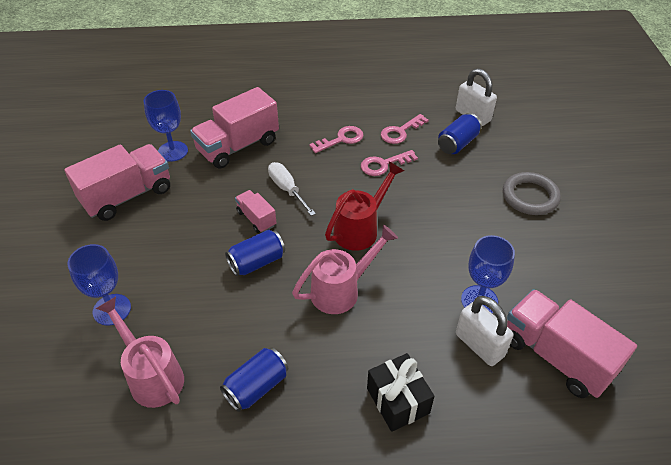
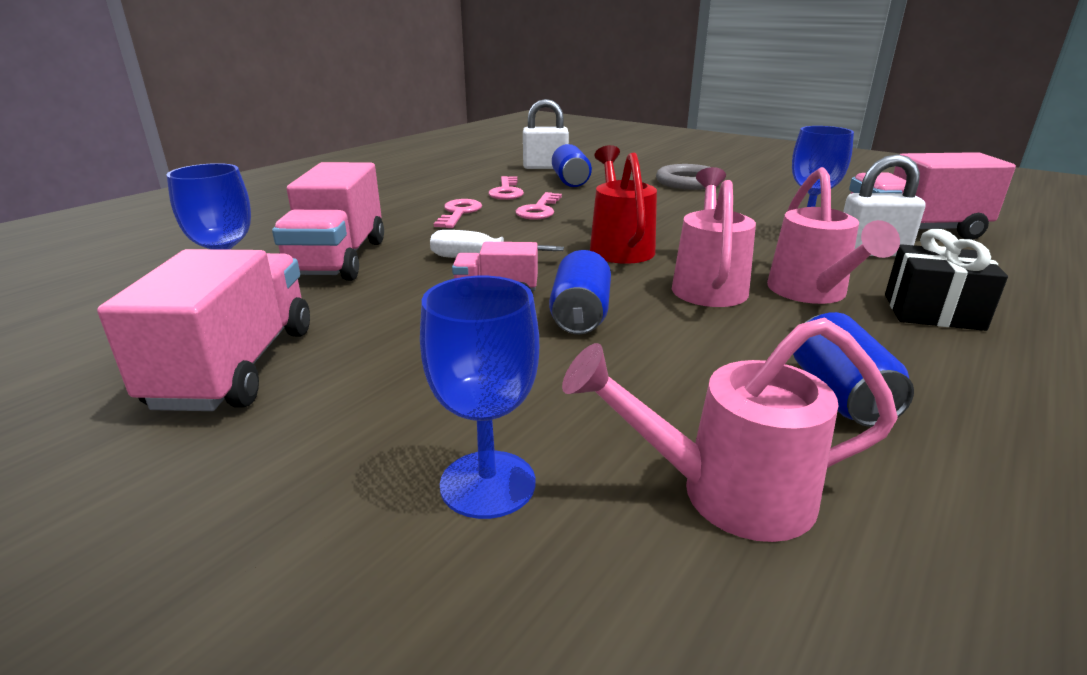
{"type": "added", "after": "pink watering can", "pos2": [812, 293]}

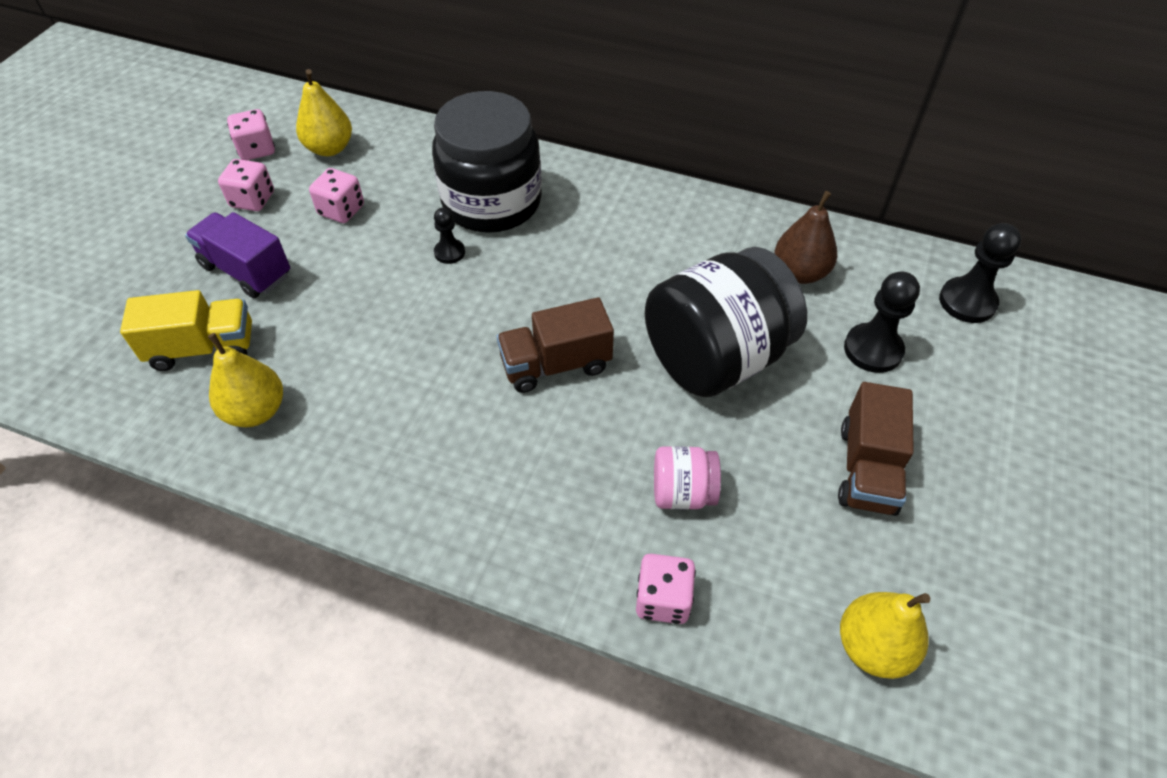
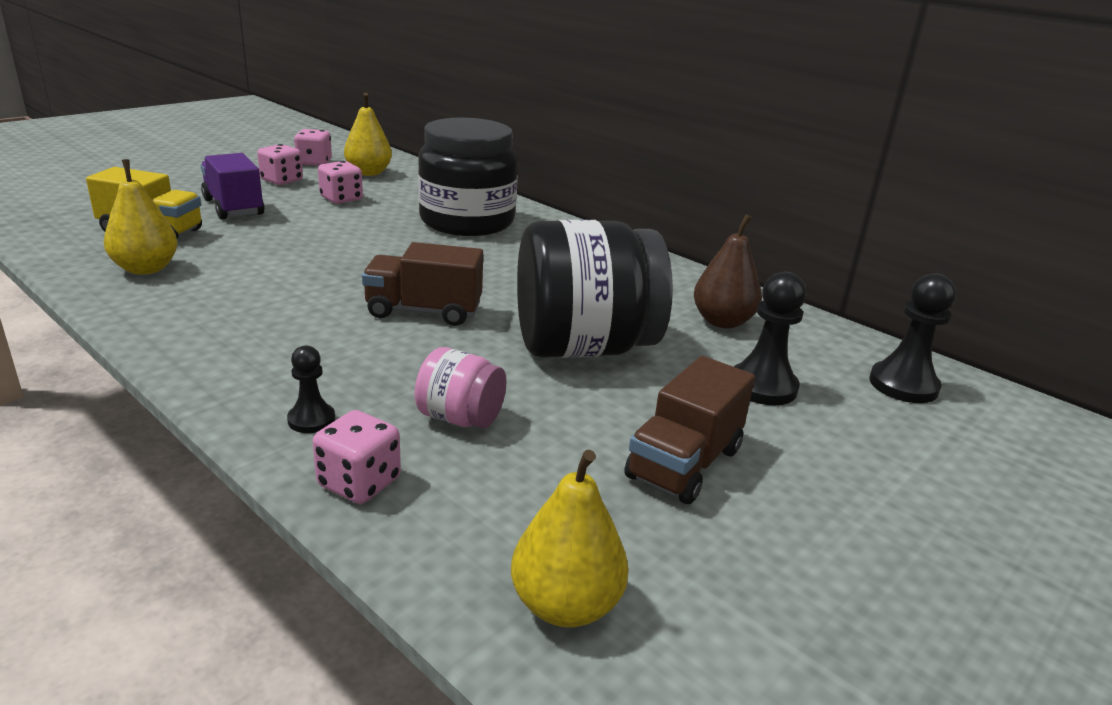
{"type": "moved", "before": "black pawn", "pos1": [449, 252], "pos2": [311, 420]}

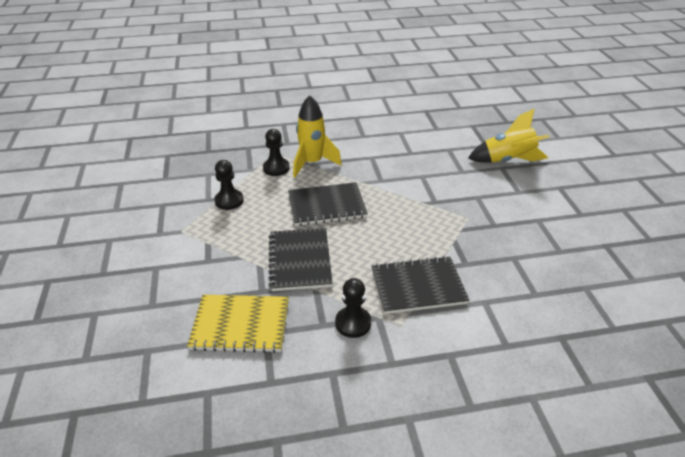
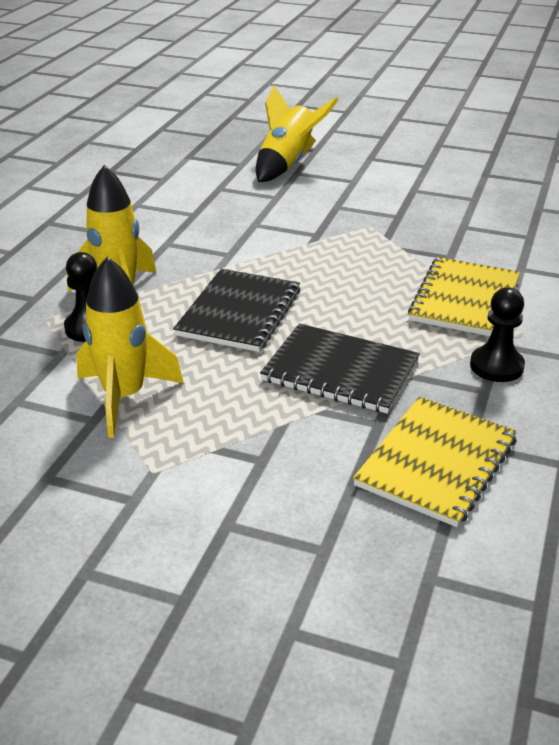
{"type": "replaced", "before": "black pawn", "after": "yellow rocket", "pos1": [229, 201], "pos2": [124, 397]}
{"type": "recoloured", "before": "black notebook", "after": "yellow notebook", "pos1": [418, 286], "pos2": [465, 300]}

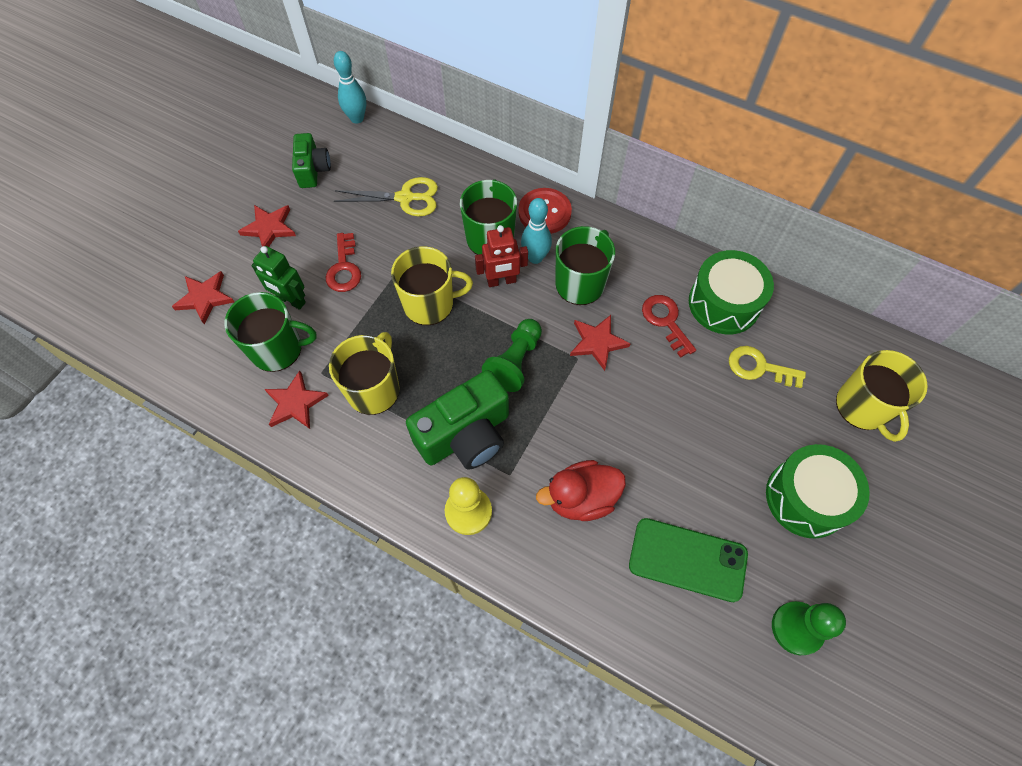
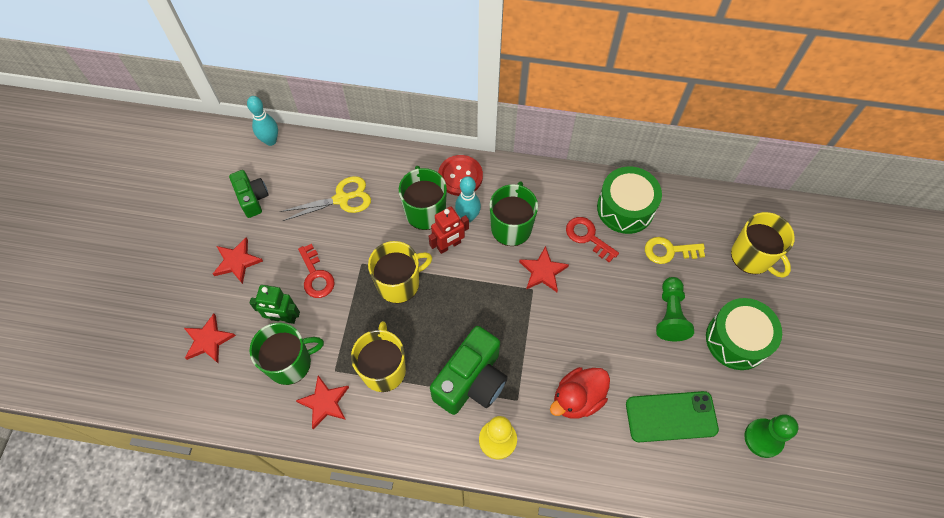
{"type": "moved", "before": "green pawn", "pos1": [515, 362], "pos2": [670, 315]}

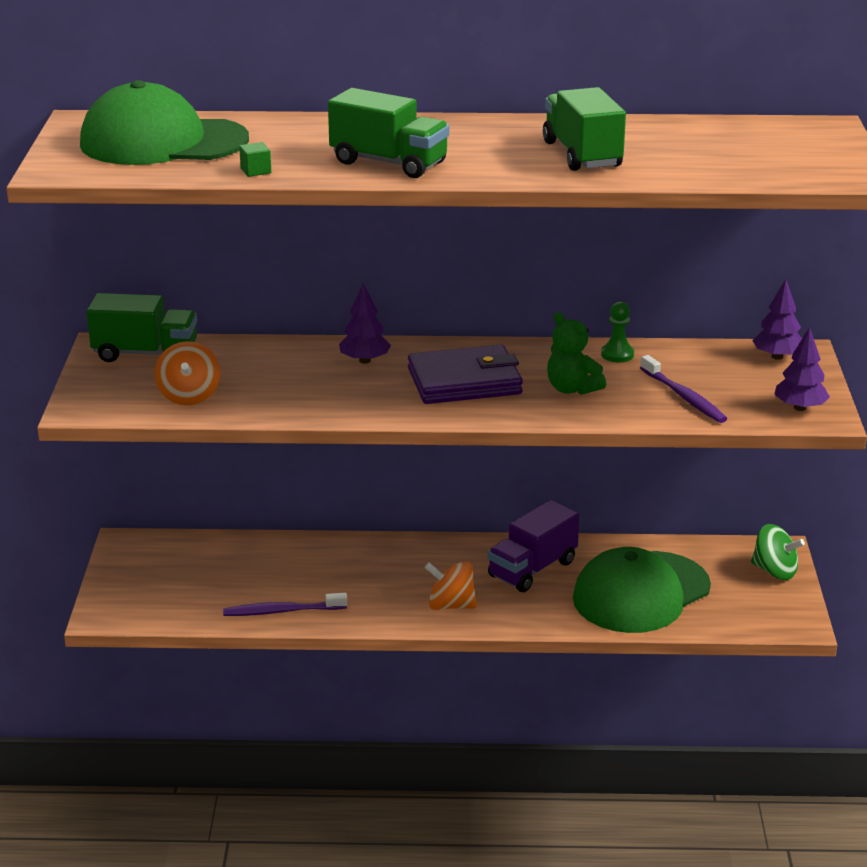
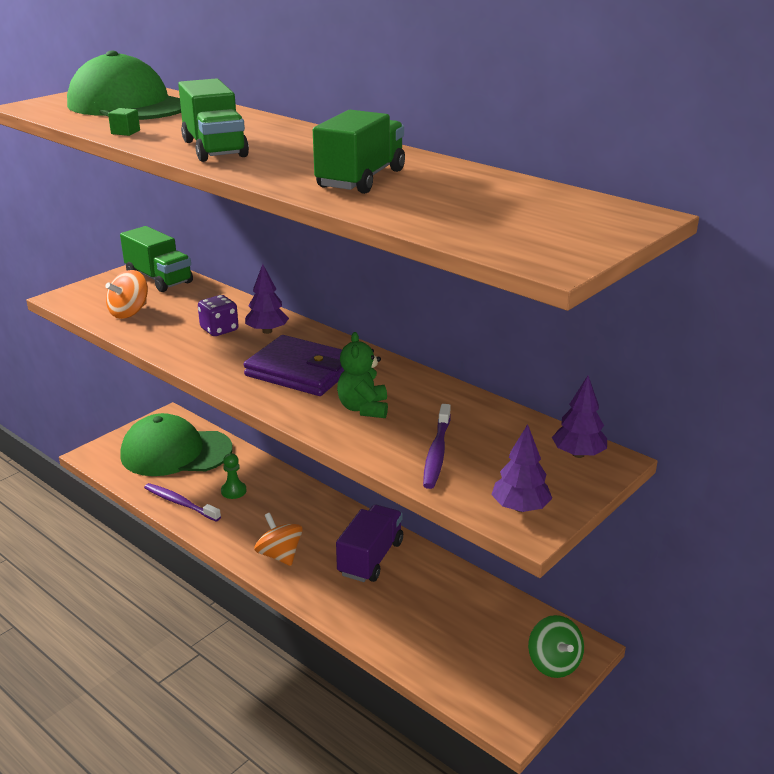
{"type": "added", "after": "purple dice", "pos2": [219, 329]}
{"type": "moved", "before": "green cap", "pos1": [641, 593], "pos2": [176, 452]}
{"type": "moved", "before": "green pawn", "pos1": [617, 354], "pos2": [233, 491]}
{"type": "turned", "before": "purple truck", "pos1": [532, 569], "pos2": [370, 558], "turn": 120}

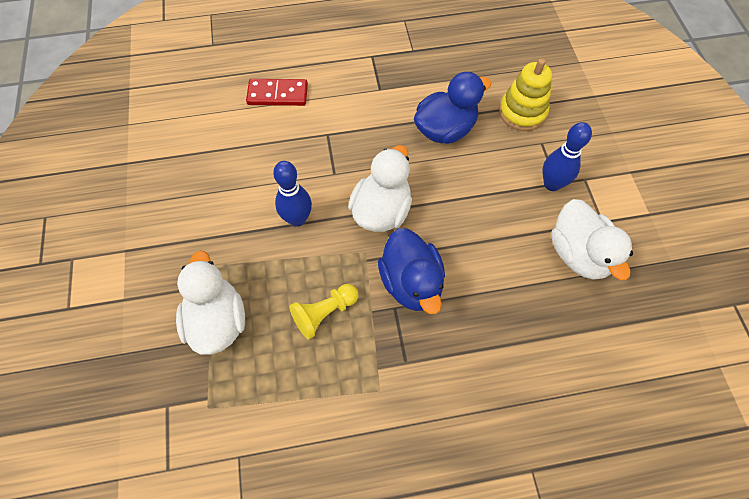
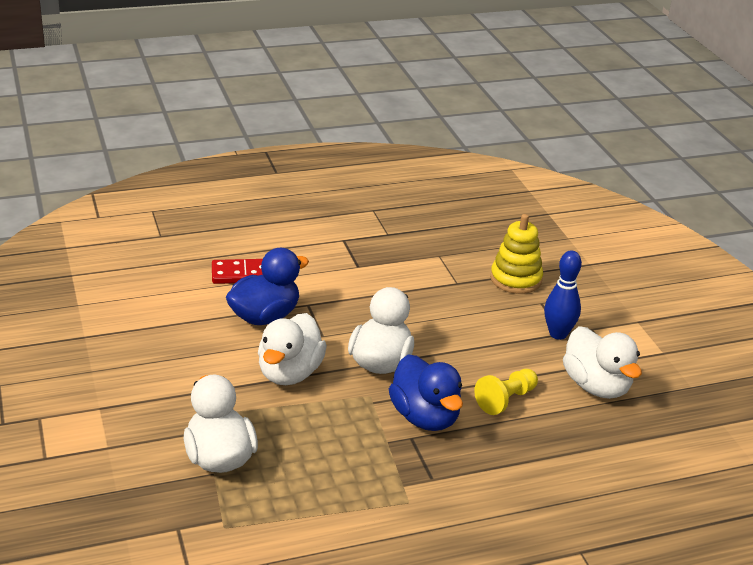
{"type": "moved", "before": "yellow pawn", "pos1": [324, 313], "pos2": [506, 400]}
{"type": "moved", "before": "blue duck", "pos1": [445, 129], "pos2": [265, 317]}
{"type": "replaced", "before": "blue bowling pin", "after": "white duck", "pos1": [297, 219], "pos2": [290, 373]}

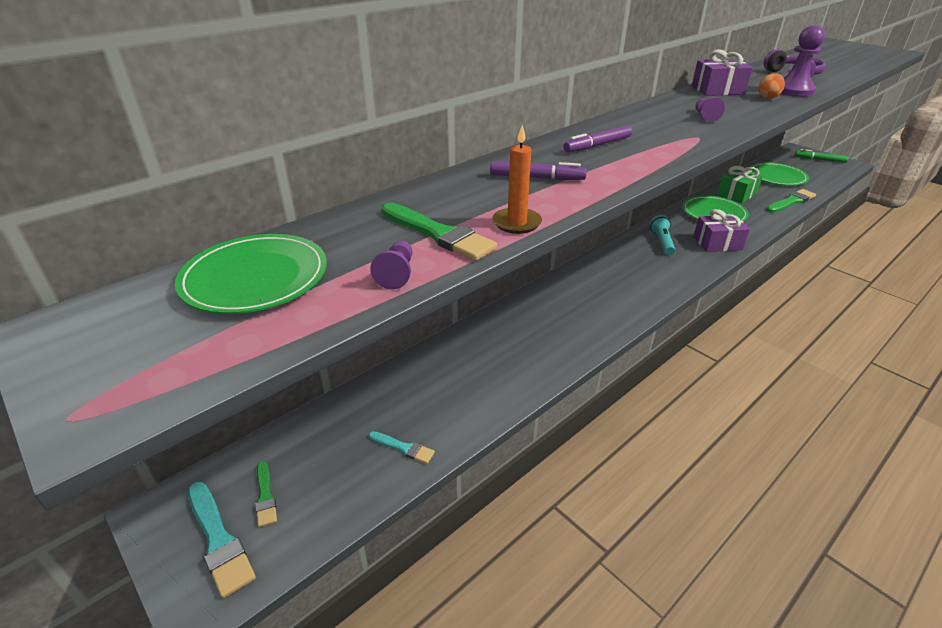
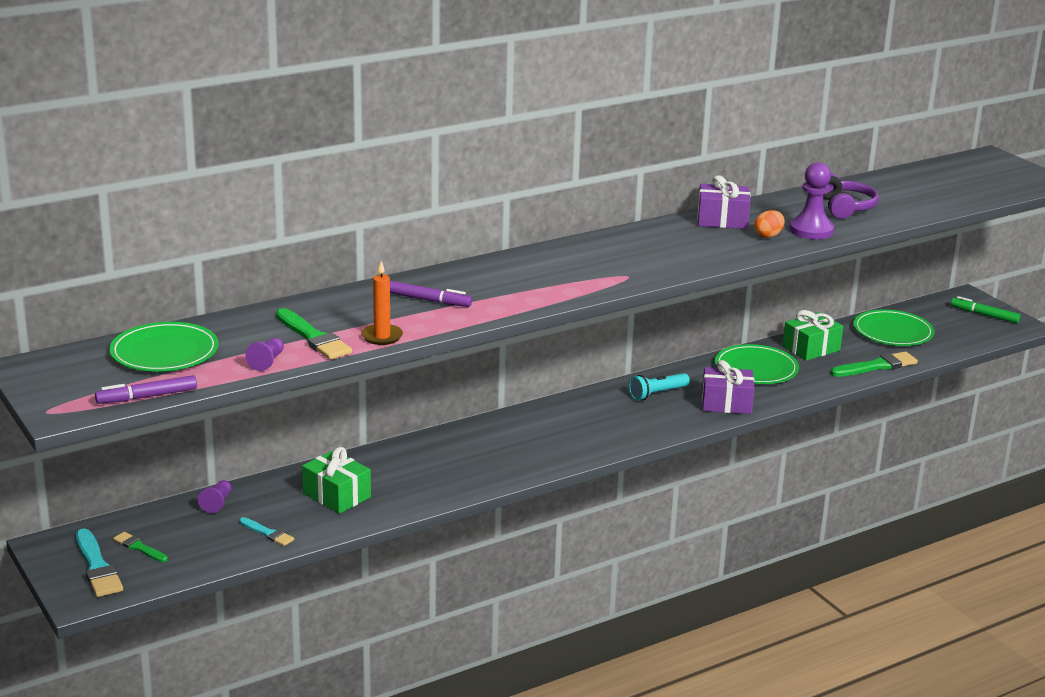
{"type": "added", "after": "green gift", "pos2": [336, 495]}
{"type": "moved", "before": "purple marker", "pos1": [597, 145], "pos2": [147, 397]}
{"type": "moved", "before": "purple pawn", "pos1": [705, 117], "pos2": [217, 503]}
{"type": "turned", "before": "green brush", "pos1": [265, 496], "pos2": [139, 547], "turn": 135}
{"type": "turned", "before": "turquoise flashlight", "pos1": [662, 242], "pos2": [657, 394], "turn": -135}

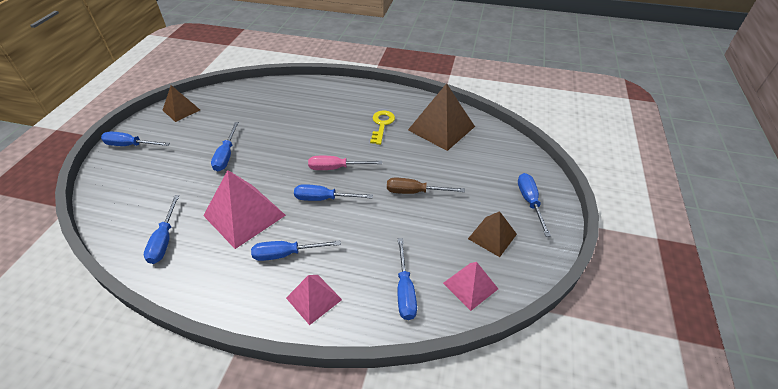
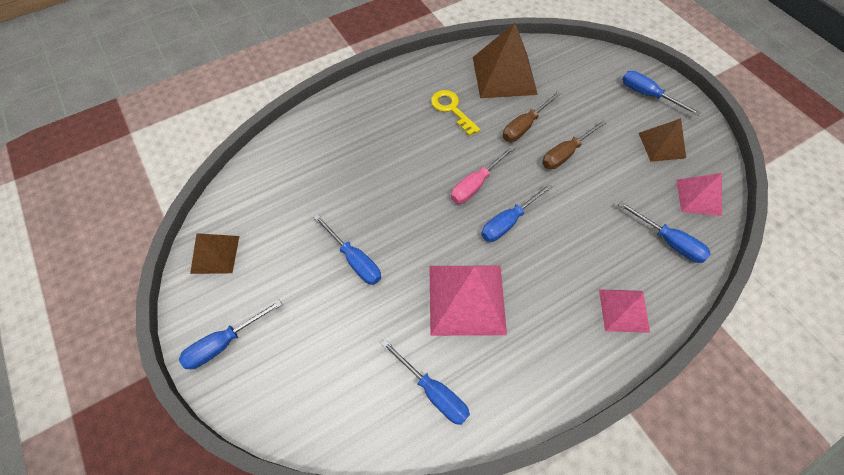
{"type": "removed", "before": "blue screwdriver", "pos1": [286, 254]}
{"type": "added", "after": "brown screwdriver", "pos2": [524, 126]}

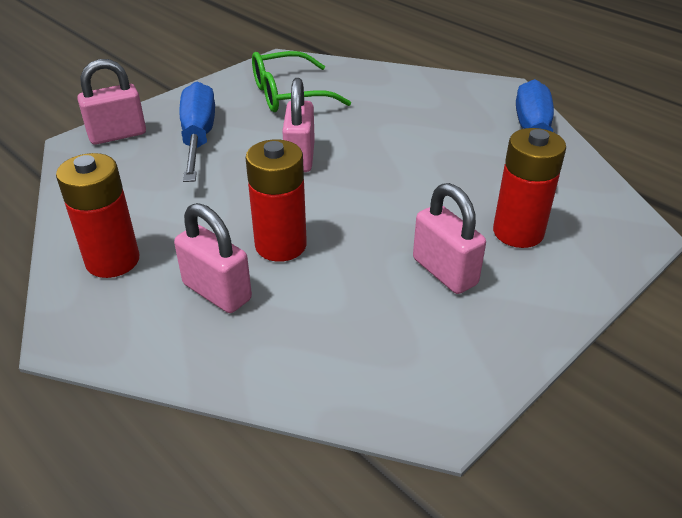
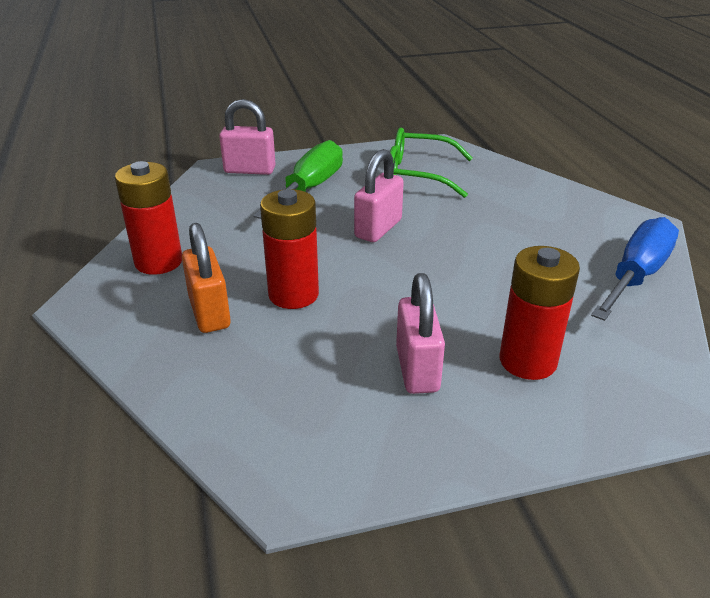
{"type": "recoloured", "before": "pink padlock", "after": "orange padlock", "pos1": [217, 292], "pos2": [209, 313]}
{"type": "recoloured", "before": "blue screwdriver", "after": "green screwdriver", "pos1": [198, 137], "pos2": [309, 188]}

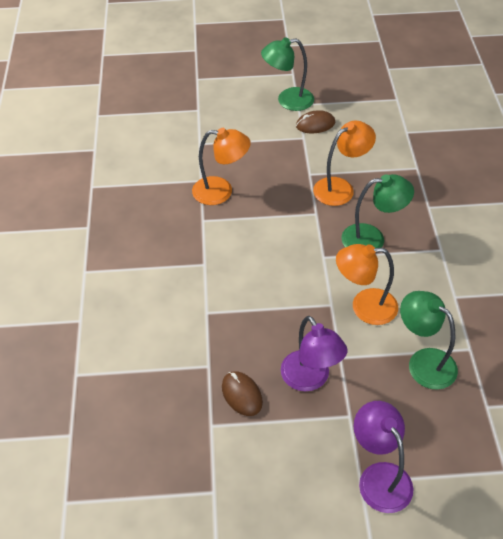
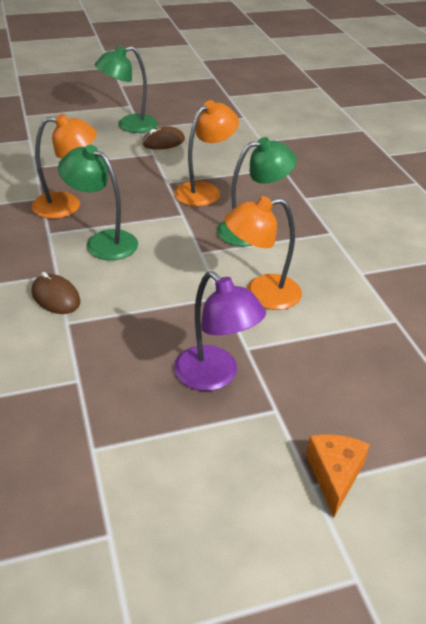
{"type": "moved", "before": "brown mouse", "pos1": [242, 394], "pos2": [56, 297]}
{"type": "moved", "before": "green lamp", "pos1": [423, 362], "pos2": [103, 241]}
{"type": "replaced", "before": "purple lamp", "after": "orange cheese", "pos1": [379, 477], "pos2": [334, 475]}

